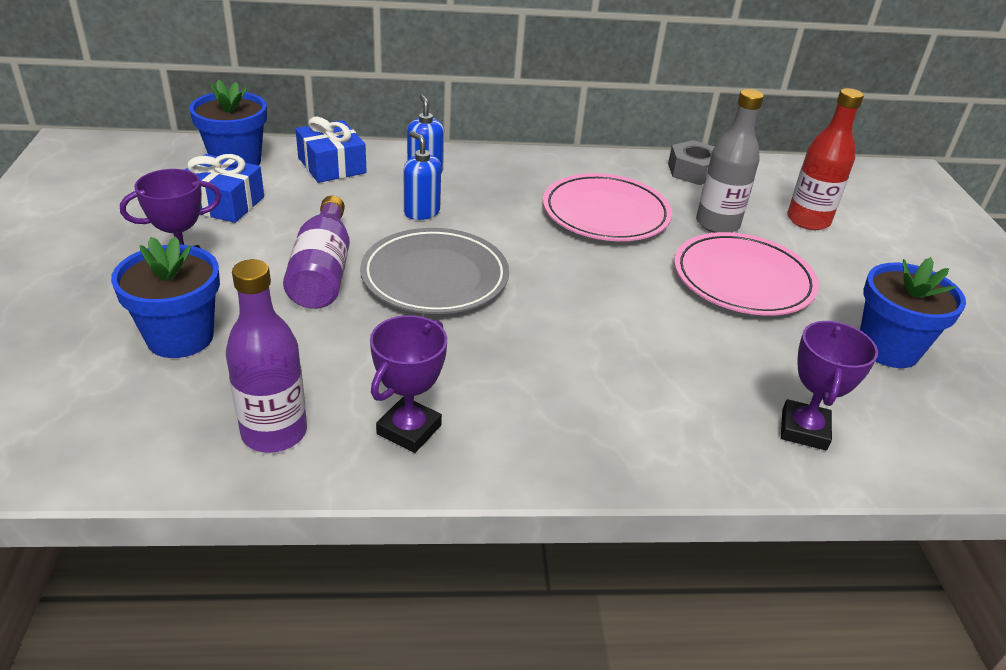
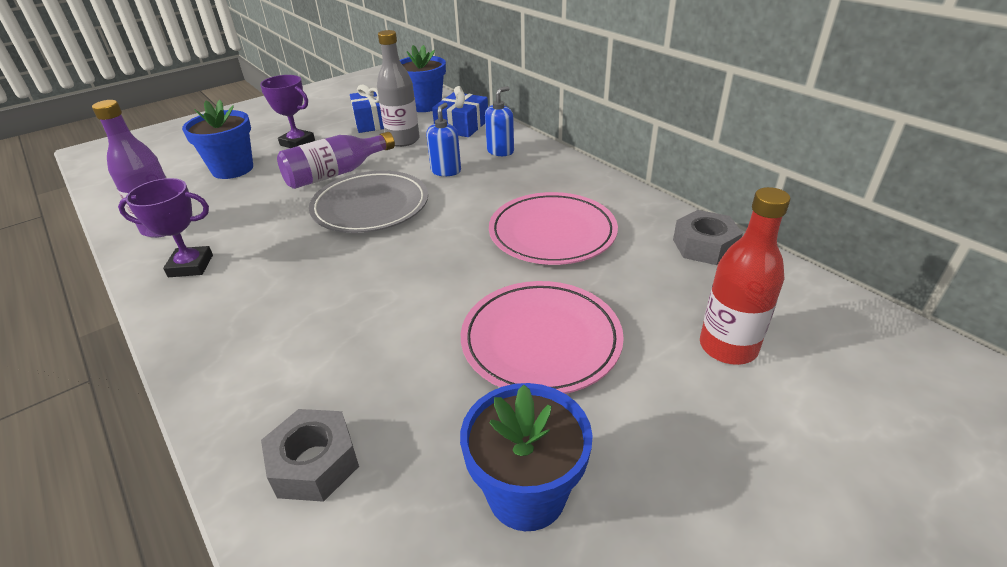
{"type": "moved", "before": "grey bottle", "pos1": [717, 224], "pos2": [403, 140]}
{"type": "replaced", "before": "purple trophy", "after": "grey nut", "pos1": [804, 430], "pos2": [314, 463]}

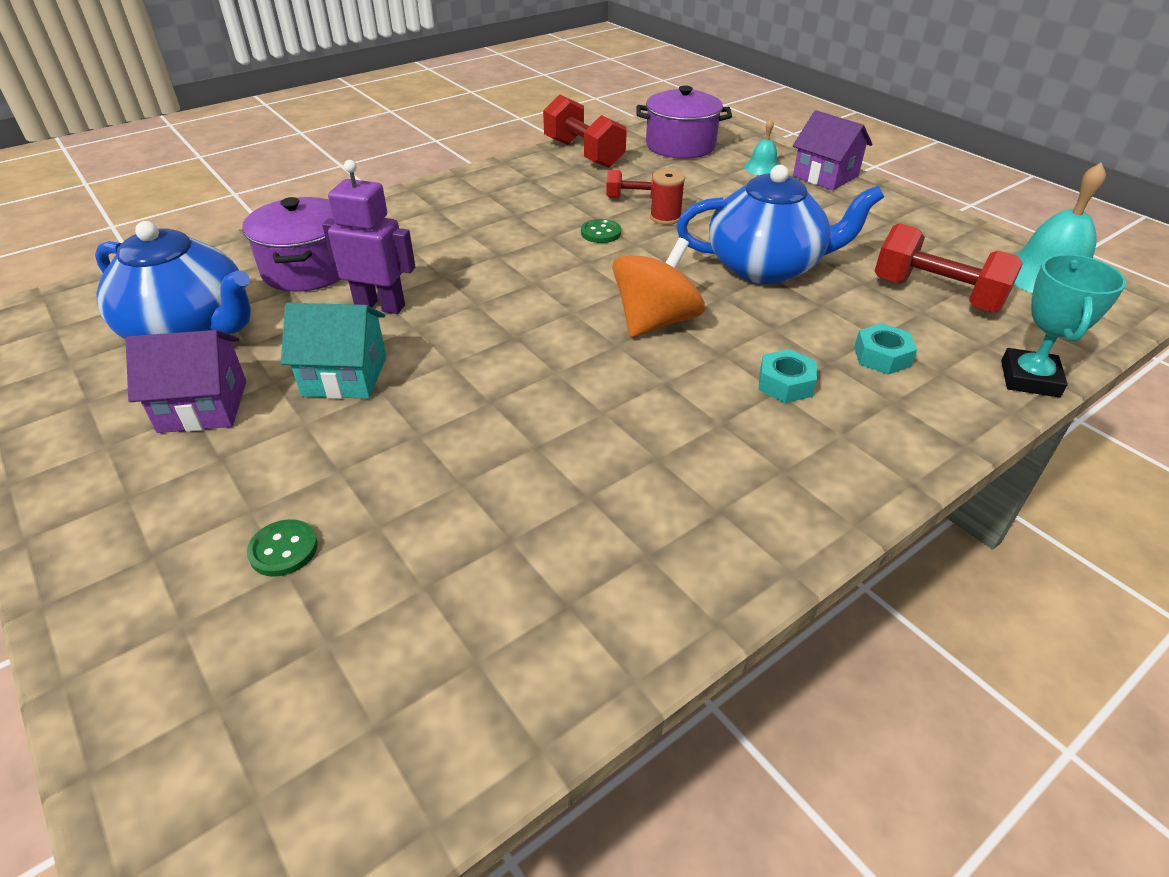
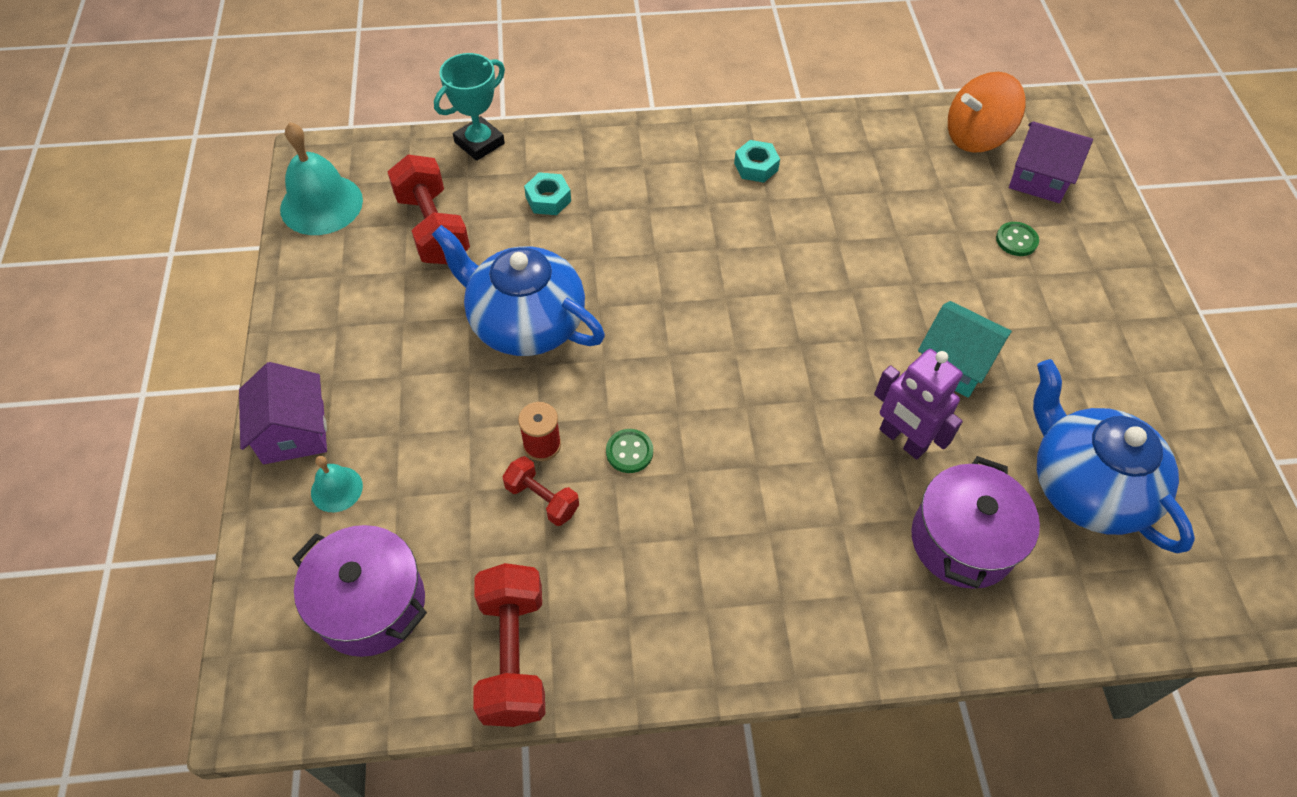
{"type": "moved", "before": "purple house", "pos1": [203, 406], "pos2": [1039, 178]}
{"type": "moved", "before": "orange spinning top", "pos1": [655, 321], "pos2": [976, 136]}
{"type": "moved", "before": "turquoise nut", "pos1": [785, 384], "pos2": [756, 166]}

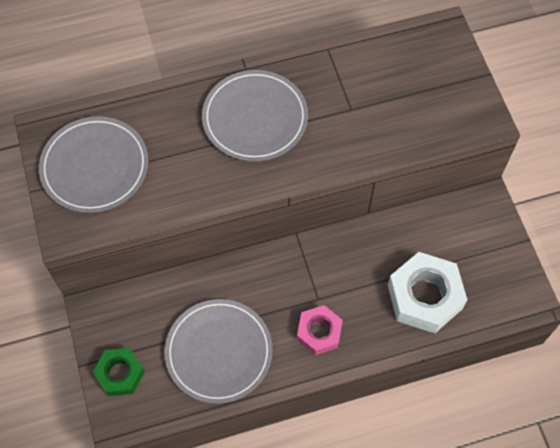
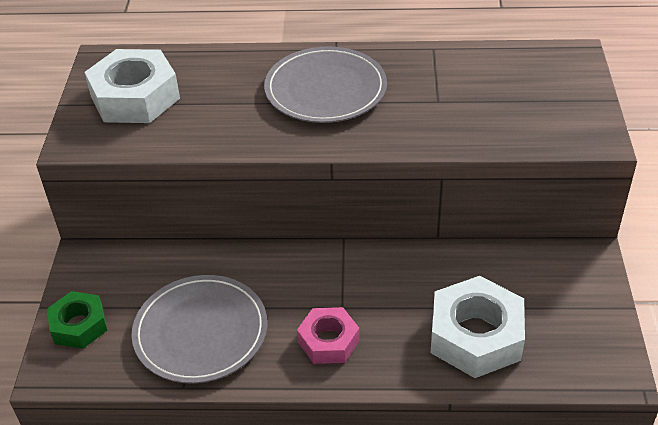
{"type": "replaced", "before": "grey plate", "after": "white nut", "pos1": [95, 167], "pos2": [135, 97]}

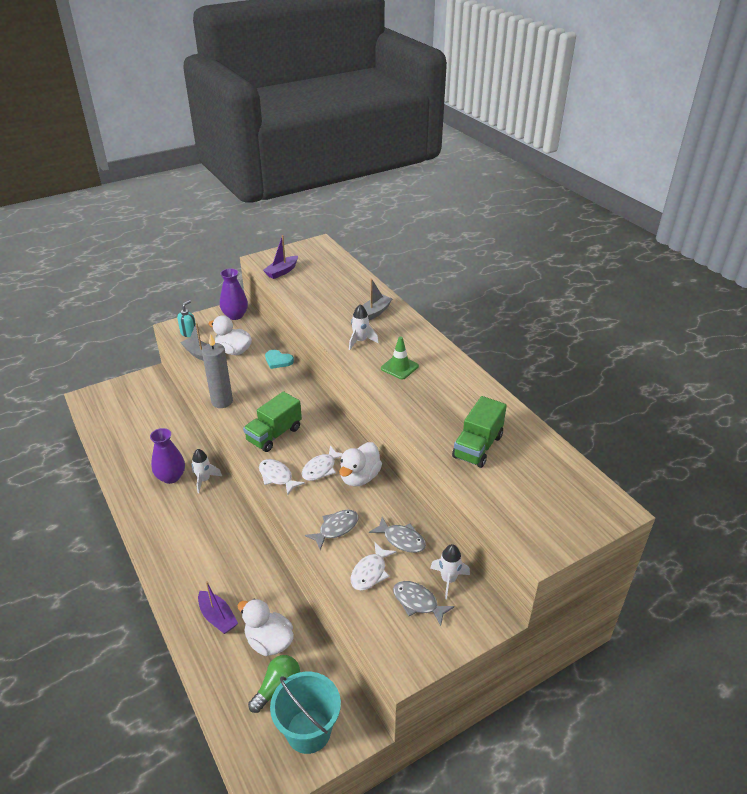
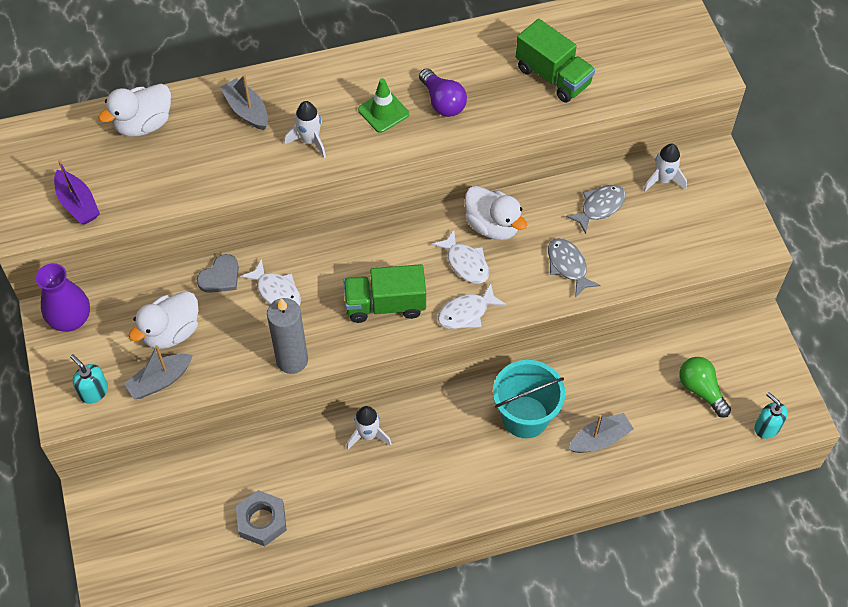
{"type": "removed", "before": "purple vase", "pos1": [171, 477]}
{"type": "removed", "before": "grey fish", "pos1": [418, 602]}
{"type": "added", "after": "grey nut", "pos2": [262, 521]}
{"type": "added", "after": "purple light bulb", "pos2": [442, 102]}
{"type": "added", "after": "turquoise soap dispenser", "pos2": [766, 427]}
{"type": "moved", "before": "white duck", "pos1": [269, 641], "pos2": [143, 124]}
{"type": "moved", "before": "turquoise bucket", "pos1": [308, 731], "pos2": [525, 417]}
{"type": "moved", "before": "white fish", "pos1": [370, 572], "pos2": [276, 291]}
{"type": "recoloured", "before": "purple boat", "after": "grey boat", "pos1": [217, 617], "pos2": [600, 439]}
{"type": "recoloured", "before": "turquoise heart", "after": "grey heart", "pos1": [278, 360], "pos2": [220, 276]}
{"type": "turned", "before": "green truck", "pos1": [274, 434], "pos2": [385, 305], "turn": 120}

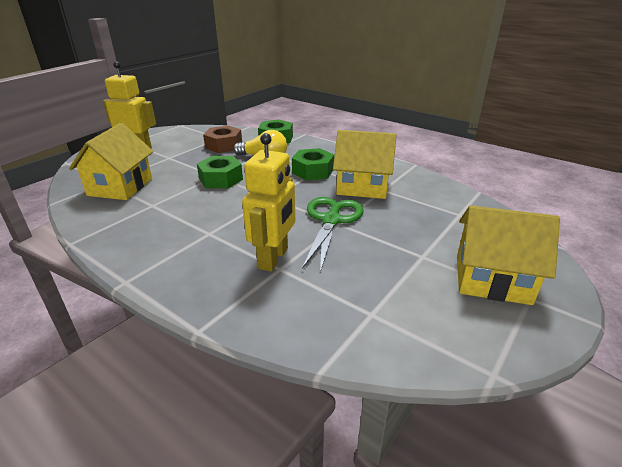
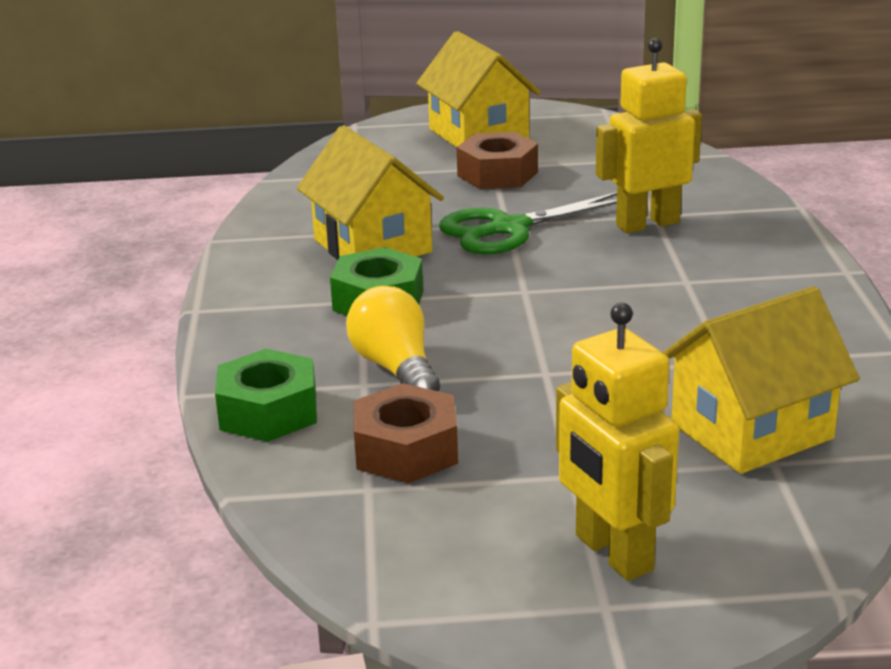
{"type": "removed", "before": "green nut", "pos1": [221, 179]}
{"type": "added", "after": "brown nut", "pos2": [497, 174]}

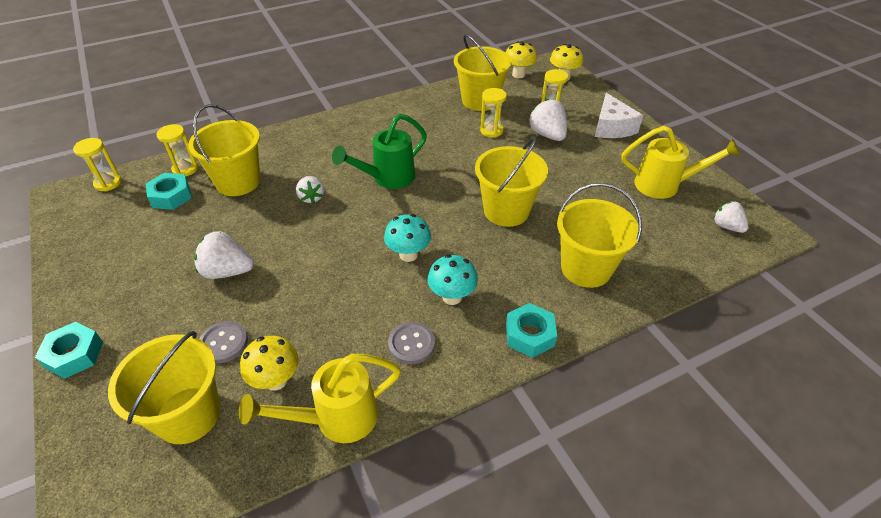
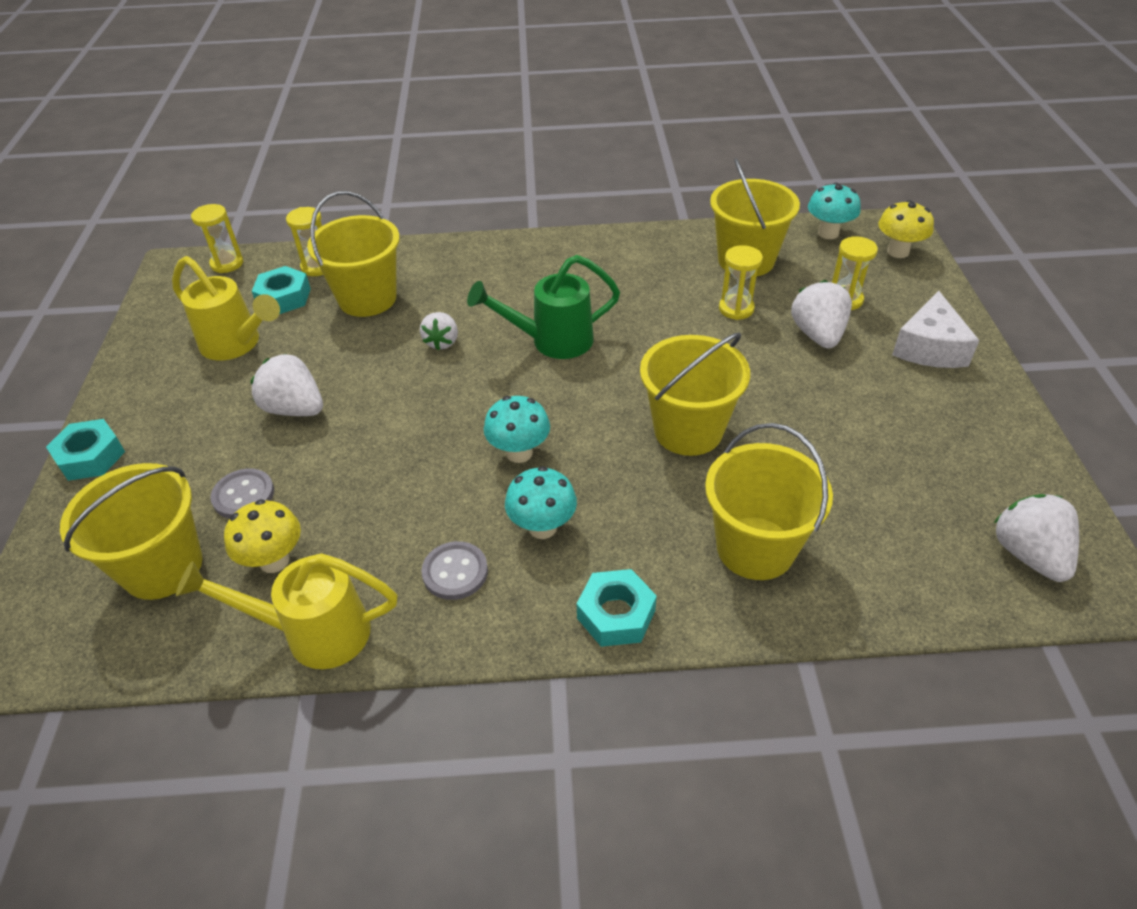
{"type": "moved", "before": "yellow watering can", "pos1": [665, 185], "pos2": [237, 345]}
{"type": "recoloured", "before": "yellow mushroom", "after": "turquoise mushroom", "pos1": [518, 74], "pos2": [828, 233]}
{"type": "resized", "before": "white strawberry", "pos1": [726, 226], "pos2": [1028, 554], "scale": 1.52}

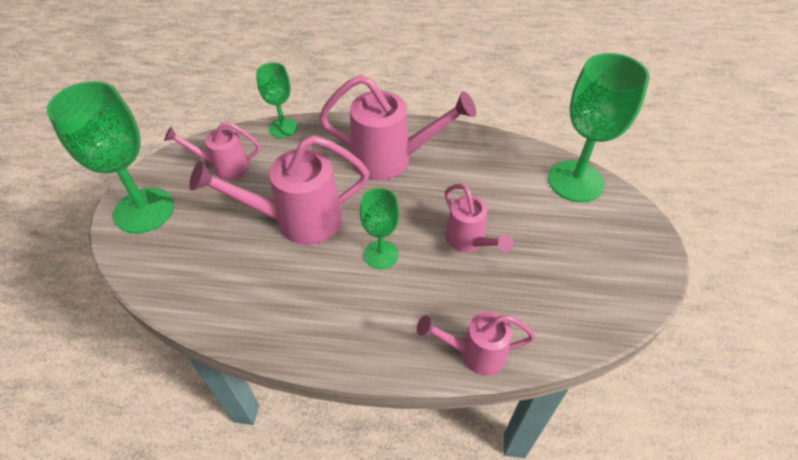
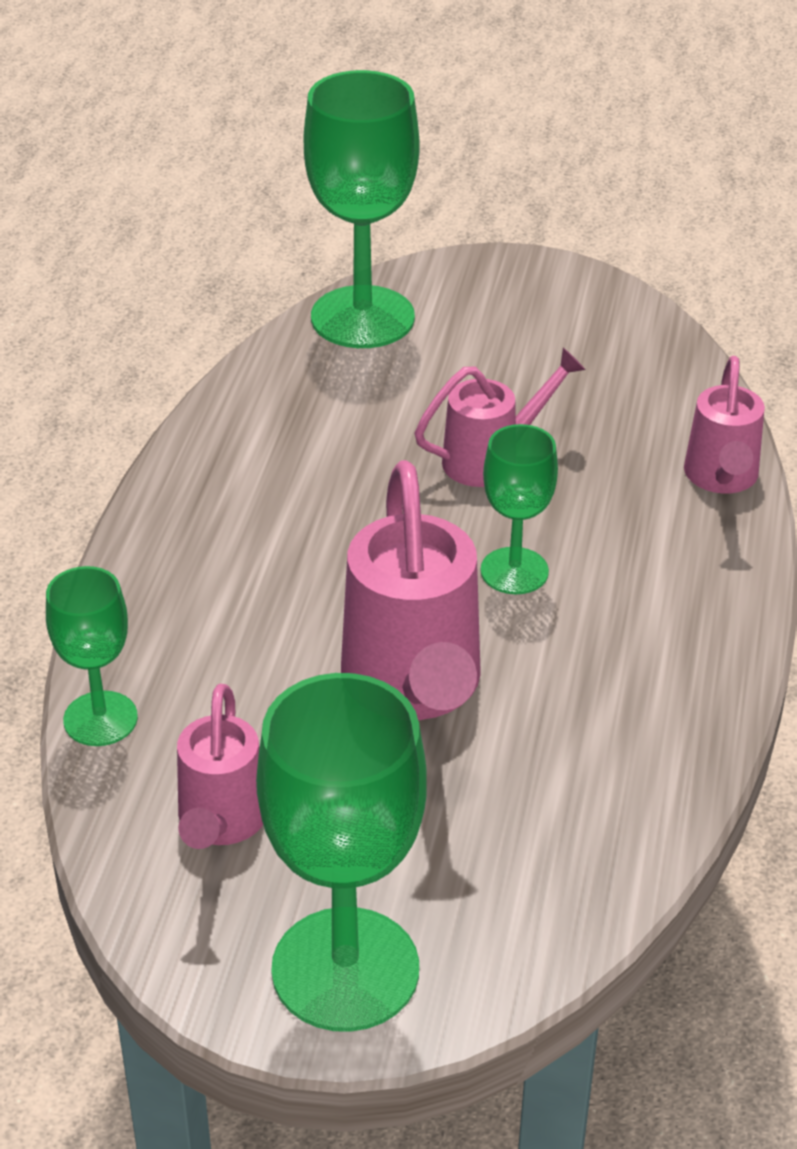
{"type": "removed", "before": "pink watering can", "pos1": [392, 159]}

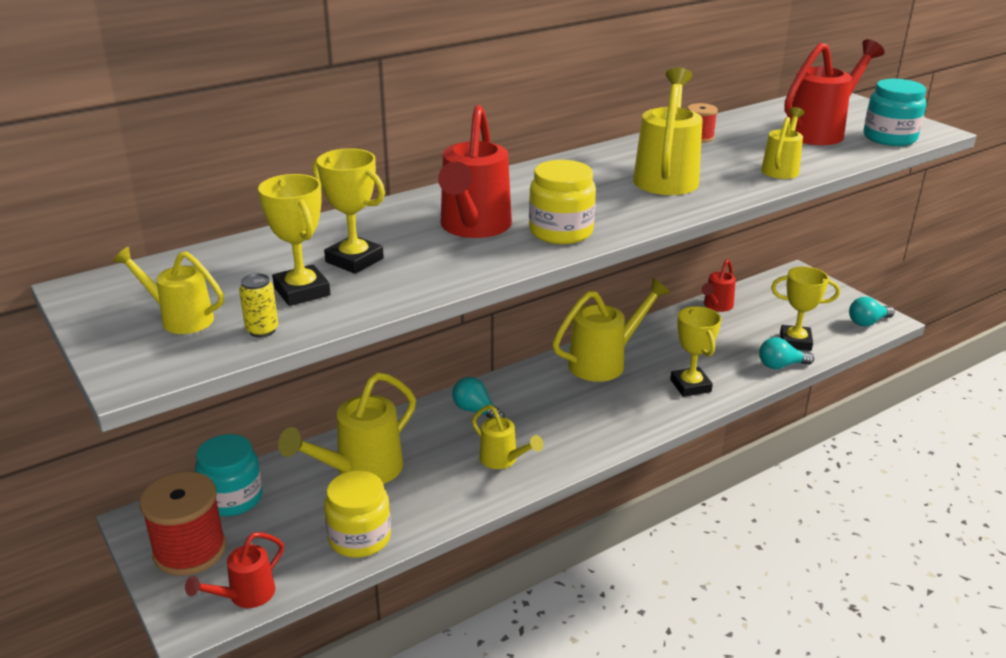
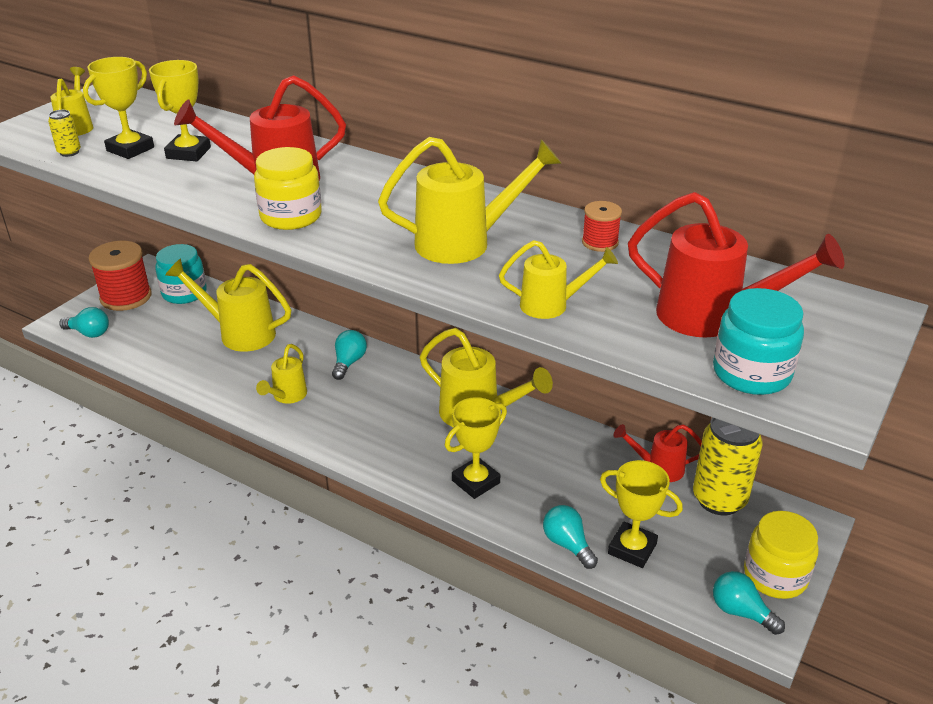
{"type": "added", "after": "yellow can", "pos2": [719, 499]}
{"type": "moved", "before": "yellow jar", "pos1": [359, 537], "pos2": [775, 576]}
{"type": "replaced", "before": "red watering can", "after": "turquoise light bulb", "pos1": [245, 596], "pos2": [89, 333]}
{"type": "turned", "before": "yellow trophy", "pos1": [795, 342], "pos2": [632, 548], "turn": -45}

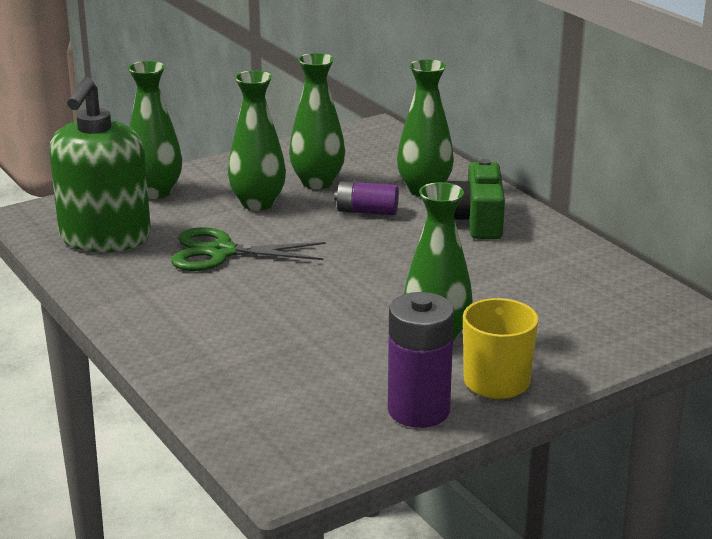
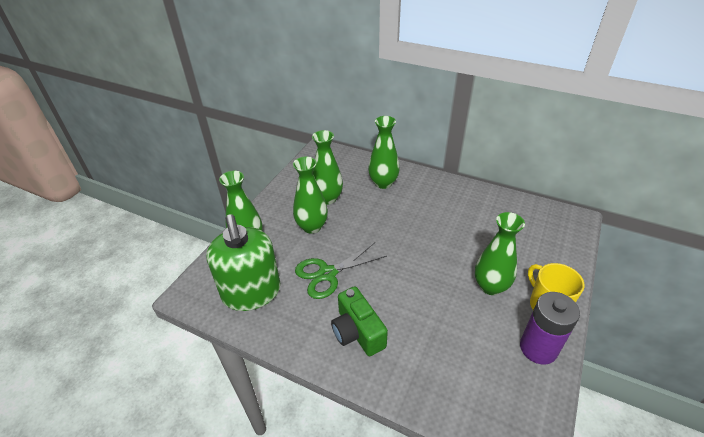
{"type": "removed", "before": "purple battery", "pos1": [367, 211]}
{"type": "moved", "before": "green camera", "pos1": [477, 220], "pos2": [357, 332]}

